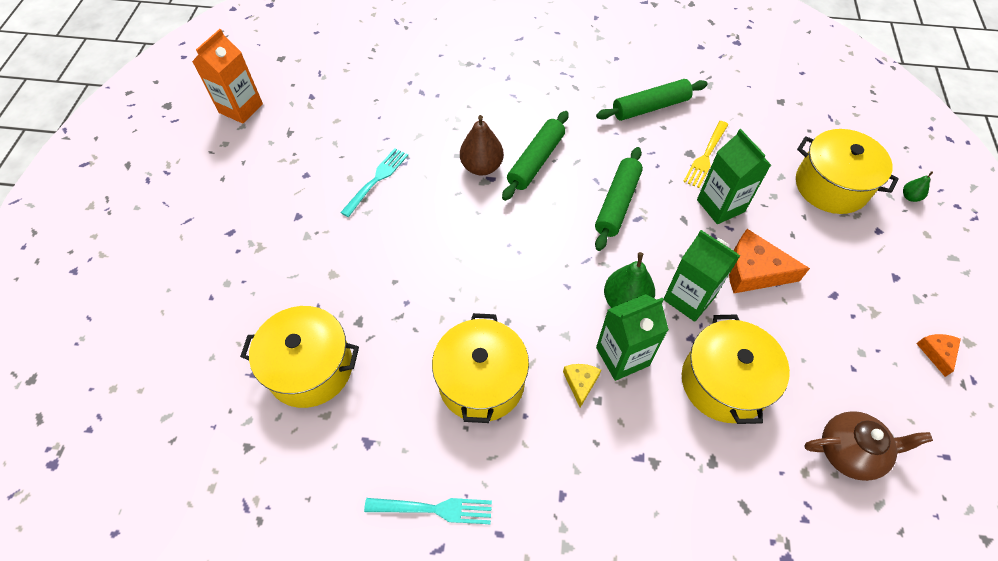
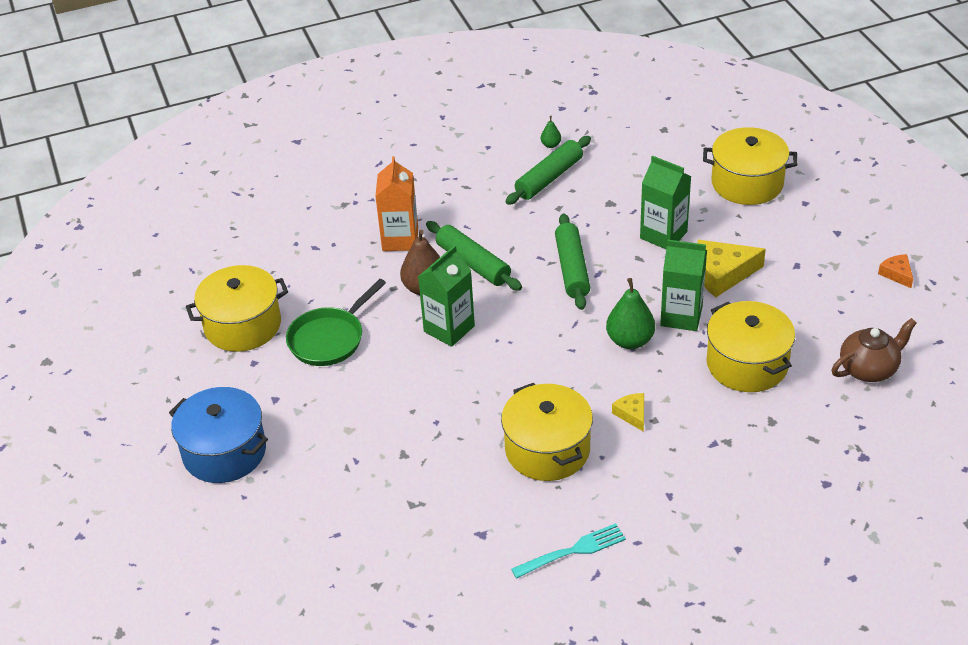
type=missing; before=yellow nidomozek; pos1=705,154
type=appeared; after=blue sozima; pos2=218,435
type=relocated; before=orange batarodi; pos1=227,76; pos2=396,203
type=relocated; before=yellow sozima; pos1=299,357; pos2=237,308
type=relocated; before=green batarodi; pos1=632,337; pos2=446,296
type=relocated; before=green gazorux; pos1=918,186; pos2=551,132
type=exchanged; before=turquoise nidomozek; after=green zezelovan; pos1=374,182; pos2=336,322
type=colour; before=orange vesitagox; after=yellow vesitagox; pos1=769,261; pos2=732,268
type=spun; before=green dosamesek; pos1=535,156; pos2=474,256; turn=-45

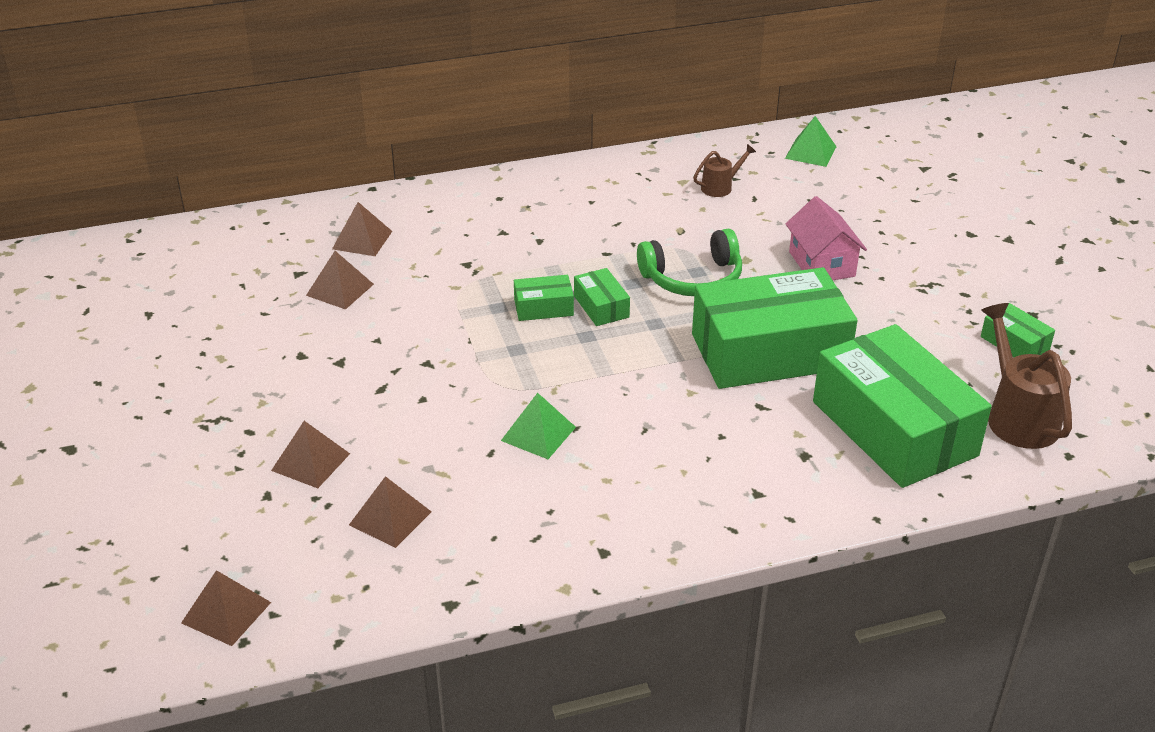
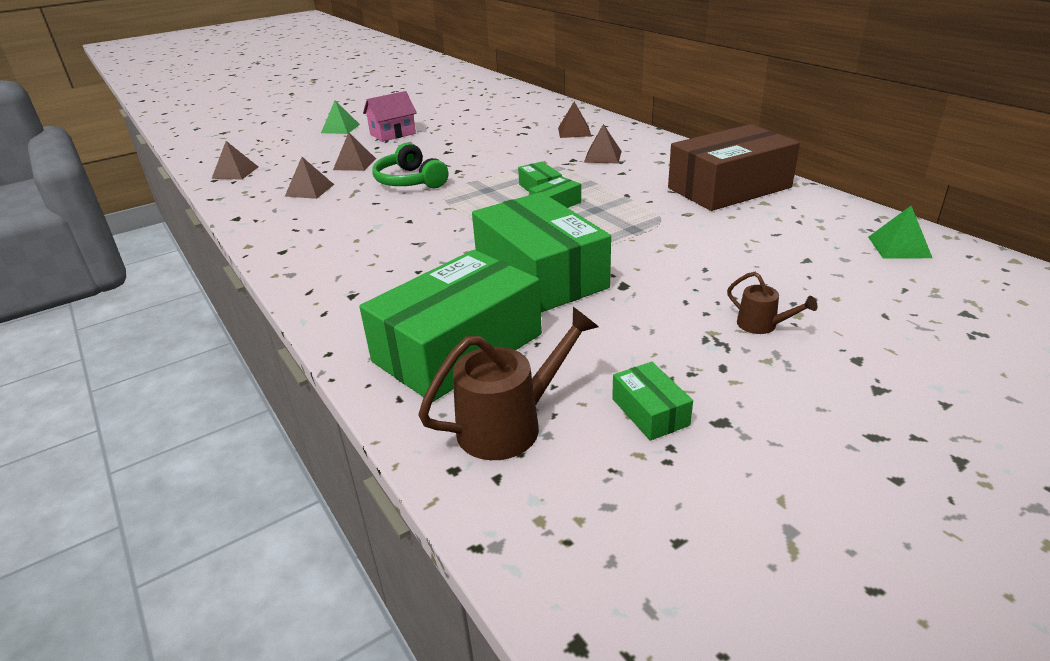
type=appeared; after=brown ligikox; pos2=734,167
type=relocated; before=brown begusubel; pos1=340,280; pos2=603,143
type=relocated; before=green begusubel; pos1=538,426; pos2=340,117
type=relocated; before=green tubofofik; pos1=689,262; pos2=410,165
type=relocated; before=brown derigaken; pos1=724,170; pos2=772,303
type=relocated; before=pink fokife; pos1=826,238; pos2=390,116
type=spun; before=green ligikox; pos1=1018,330; pos2=652,401; turn=-60

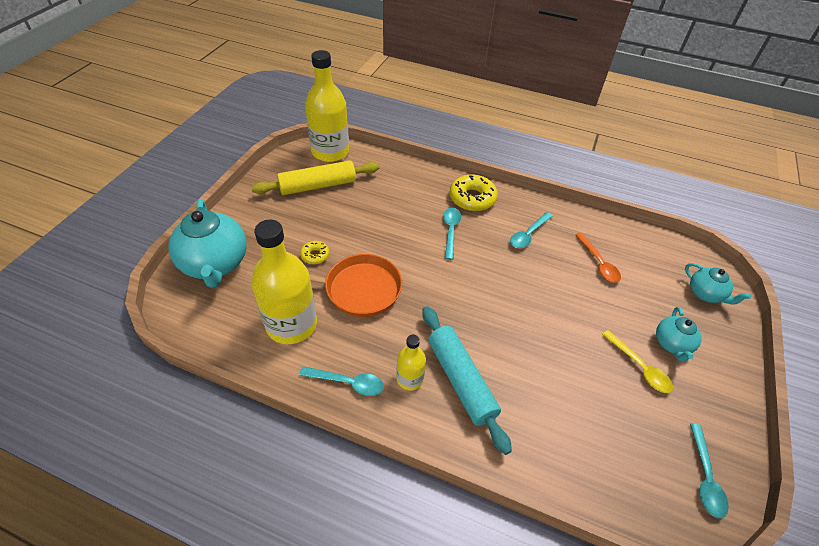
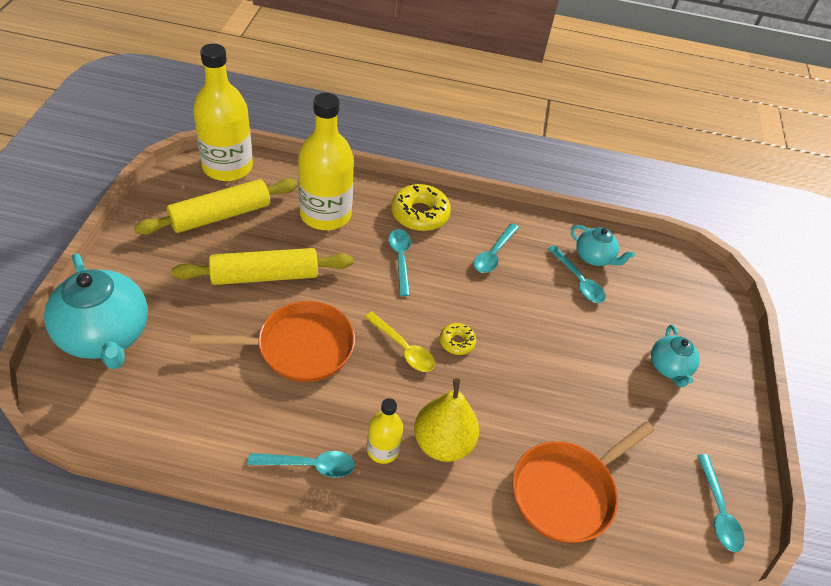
type=appeared; after=yellow dosamesek; pos2=262,266
type=appeared; after=orange zezelovan; pos2=583,482
type=relocated; before=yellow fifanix; pos1=284,282; pos2=326,161
type=relocated; before=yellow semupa; pos1=314,252; pos2=458,339
type=relocated; before=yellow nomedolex; pos1=637,361; pos2=399,342
type=relocated; before=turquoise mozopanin; pos1=718,283; pos2=603,245
type=exchanged; before=turquoise dosamesek; after=yellow gazorux; pos1=467,380; pos2=446,420
type=colour; before=orange nomedolex; after=turquoise nomedolex; pos1=598,258; pos2=577,274

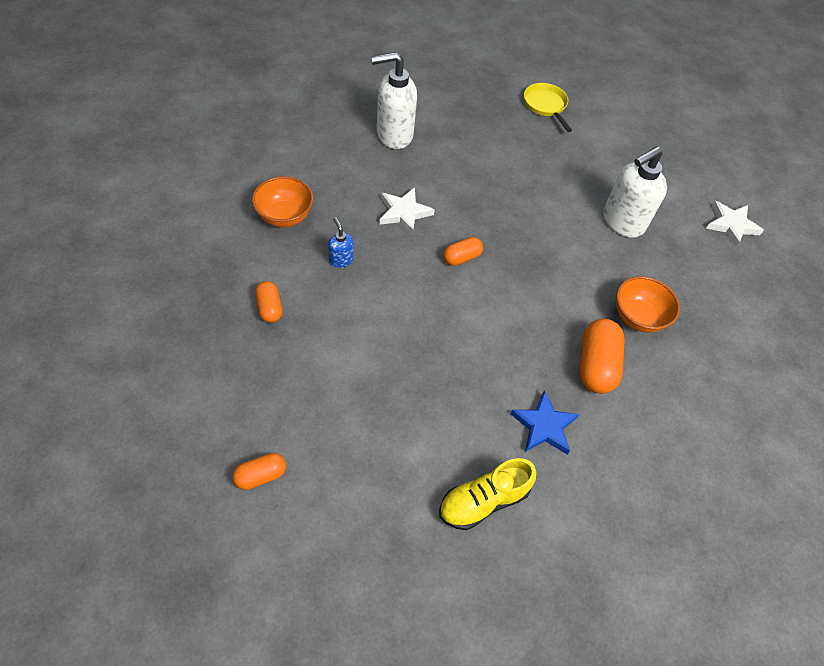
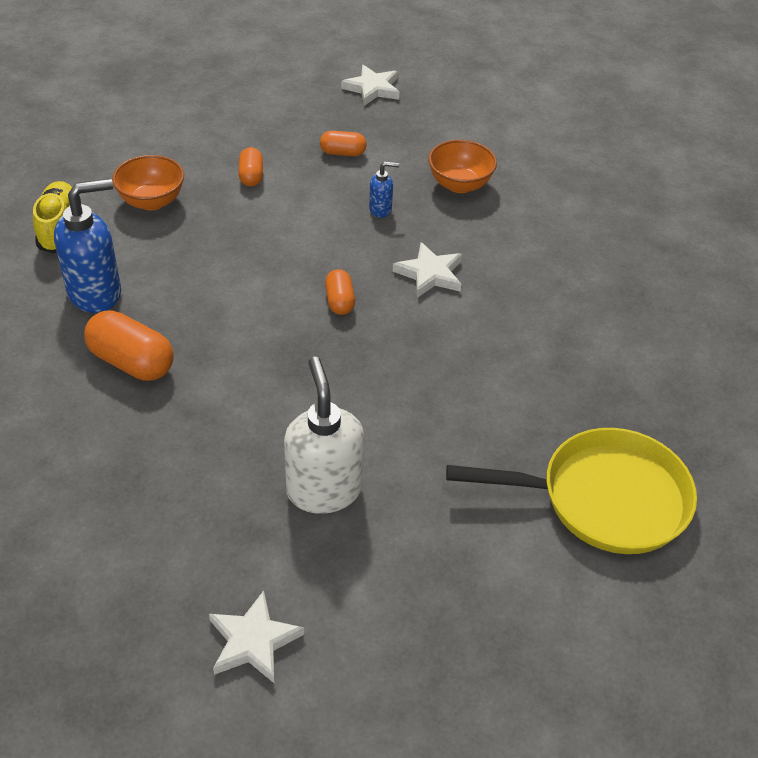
type=missing; before=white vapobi; pos1=394,100
type=appeared; after=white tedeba; pos2=370,85
type=relocated; before=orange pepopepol; pos1=259,471; pos2=250,167
type=relocated; before=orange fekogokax; pos1=648,304; pos2=148,182
type=exchanged; before=blue tedeba; after=blue vapobi; pos1=544,423; pos2=87,245
type=size; before=yellow zezelovan; pos1=548,107; pos2=571,491; scale=1.87

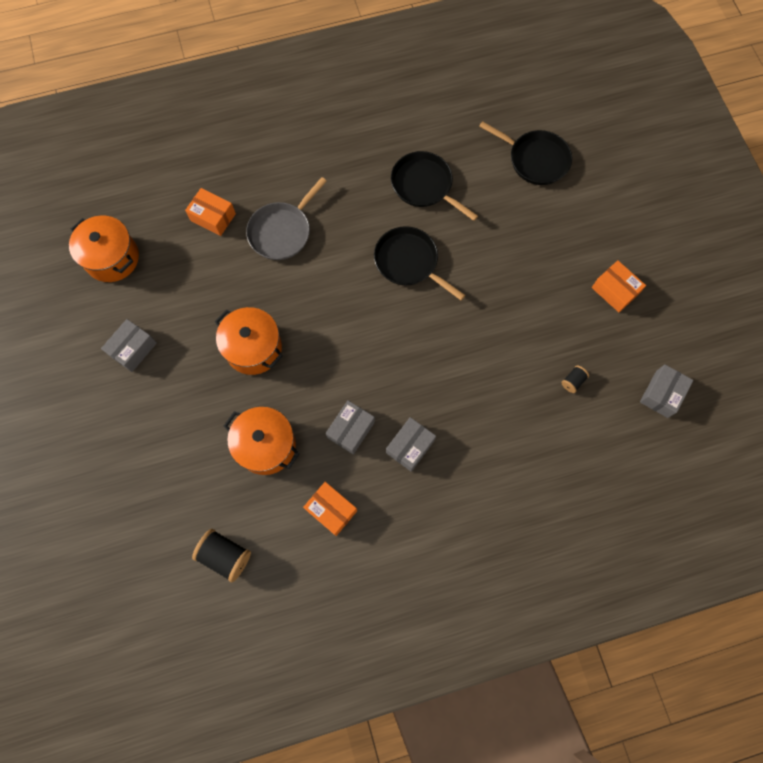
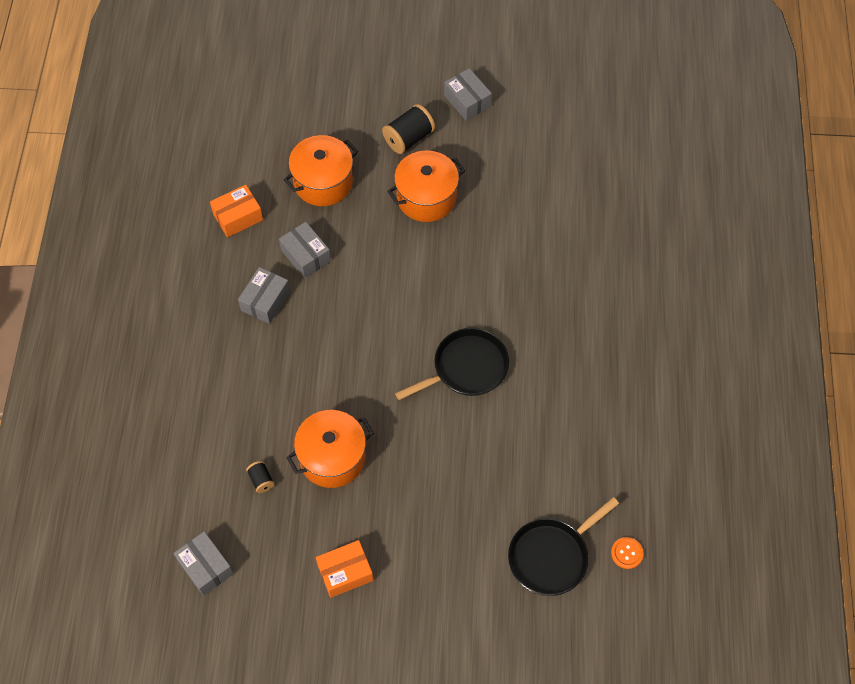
type=missing; before=orange ligikox; pos1=210,212
type=missing; before=grey zezelovan; pos1=286,218
type=missing; before=black zezelovan; pos1=434,186
type=appeared; after=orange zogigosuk; pos2=627,553
type=relocated; before=orange sozima; pos1=104,249; pos2=330,449
type=relocated; before=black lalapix; pos1=221,555; pos2=408,129
type=spun; before=grey ligikox; pos1=411,444; pos2=264,295; turn=60

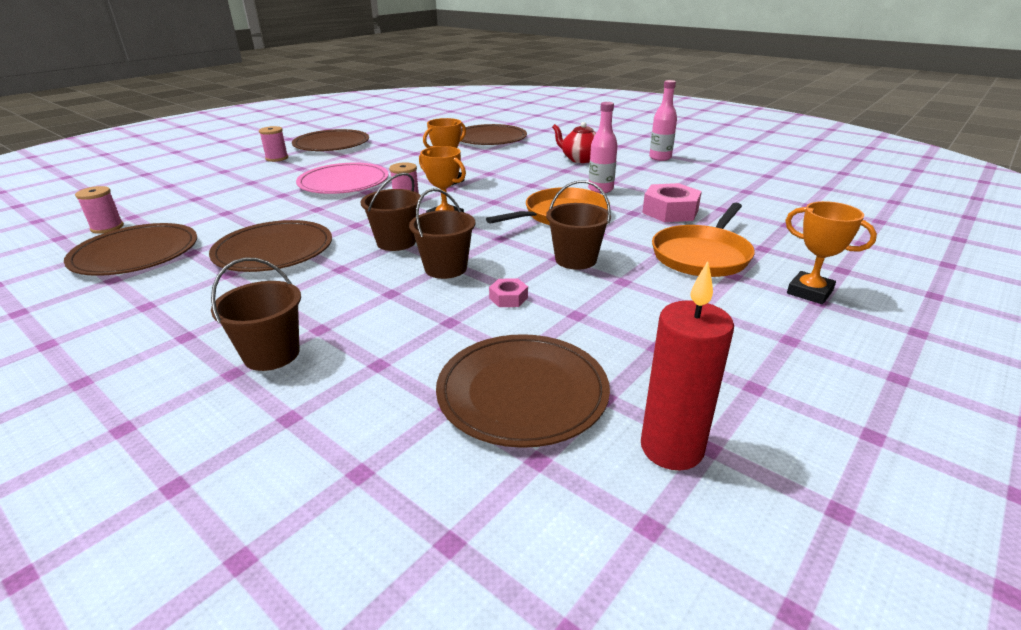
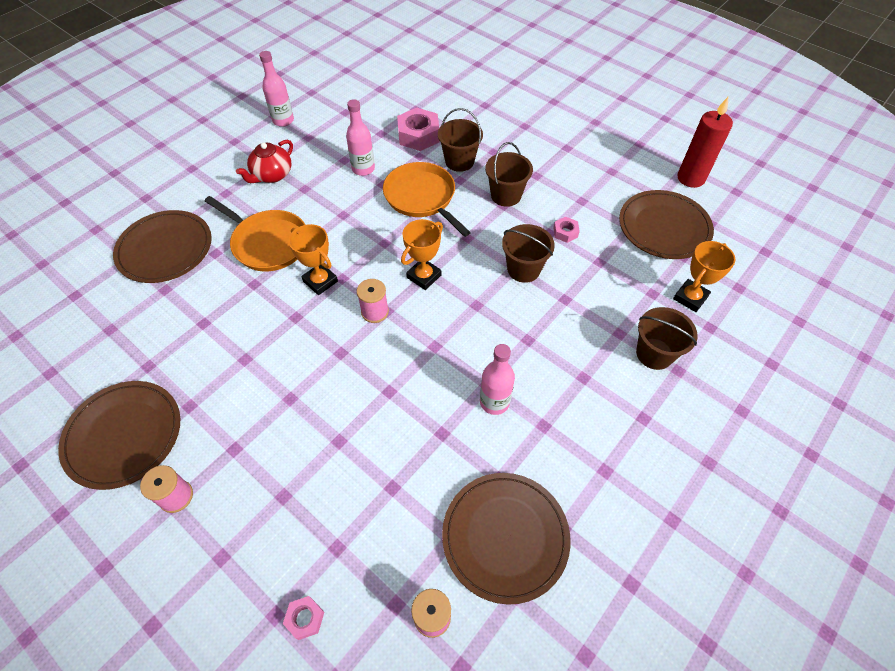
type=missing; before=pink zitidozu; pos1=342,178
type=appeared; after=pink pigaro; pos2=303,618
type=relocated; before=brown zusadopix; pos1=390,211; pos2=460,140
type=relocated; before=orange zezelovan; pos1=703,240; pos2=255,233
type=relocated; before=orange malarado; pos1=831,252; pos2=704,276
type=exchanged; before=brown zitidozu; after=pink fifanix; pos1=270,246; pos2=497,379

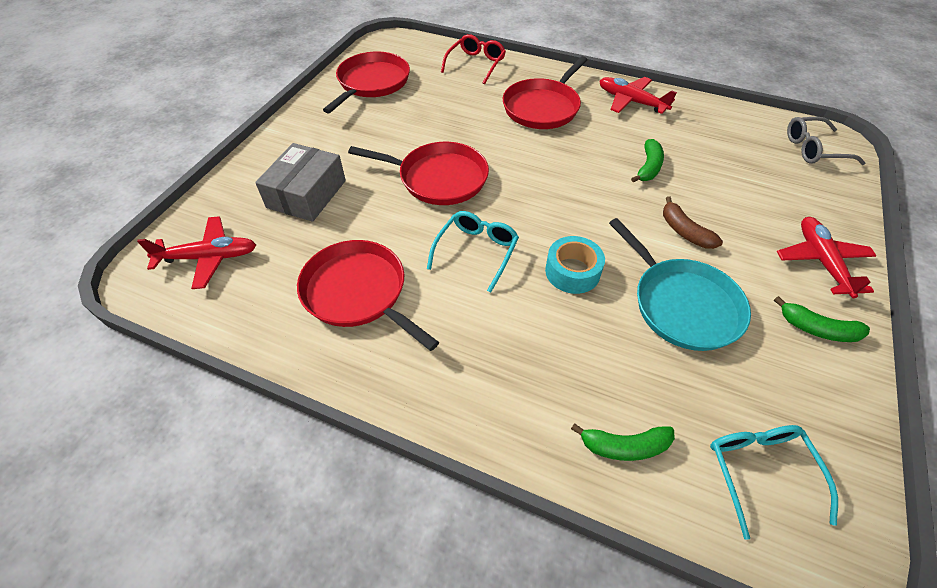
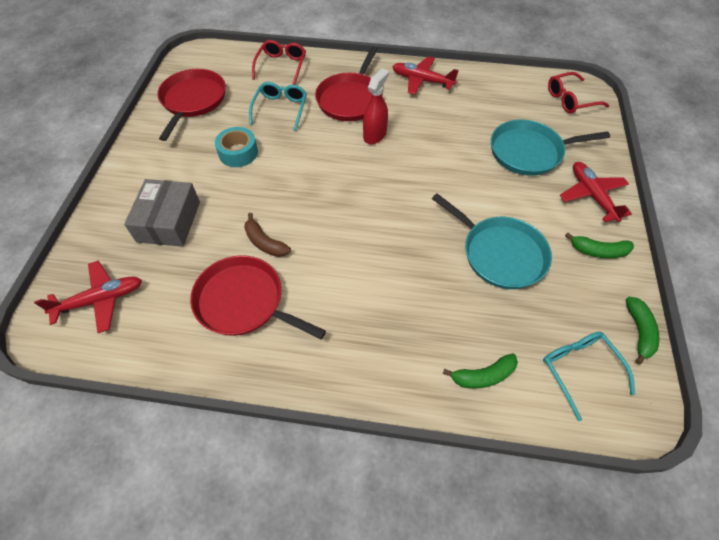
type=missing; before=red zezelovan; pos1=418,173
type=appeared; after=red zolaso; pos2=376,106
type=appeared; after=turquoise zezelovan; pos2=550,148
type=relocated; before=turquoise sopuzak; pos1=473,252; pos2=278,106
type=relocated; before=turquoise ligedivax; pos1=575,265; pos2=236,147
type=relocated; before=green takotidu; pos1=647,161; pos2=642,331
type=relocated; before=brown takotidu; pos1=693,222; pos2=267,235
type=colour; before=grey sopuzak; after=red sopuzak; pos1=826,141; pos2=578,92

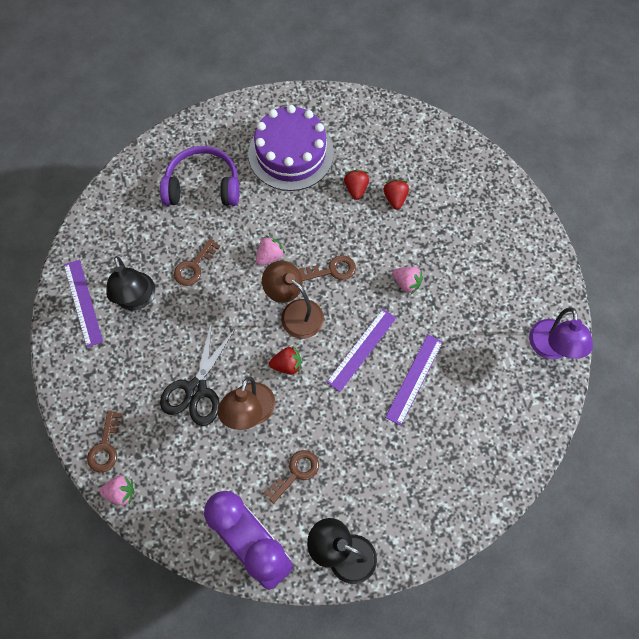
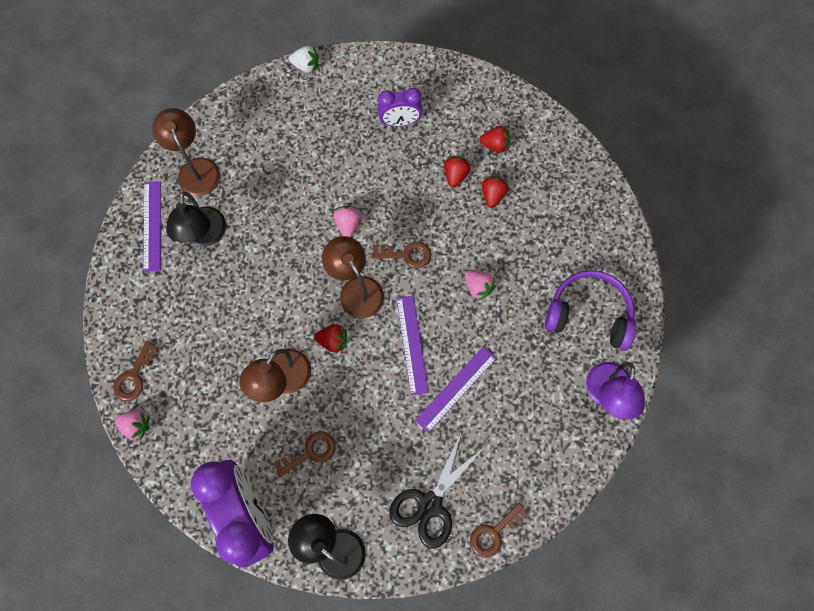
type=appeared; after=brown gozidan; pos2=186,152
type=appeared; after=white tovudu; pos2=304,59
type=appeared; after=red tovudu; pos2=495,139
type=relocated; before=purple tubofofik; pos1=199,176; pos2=590,310
type=relocated; before=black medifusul; pos1=198,373; pos2=437,490
type=relocated; before=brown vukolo; pos1=197,262; pos2=499,530
type=exchanged; before=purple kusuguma; after=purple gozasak; pos1=291,148; pos2=400,107
type=spun; before=pink tovudu; pos1=270,250; pos2=347,221; turn=-60
type=spun; before=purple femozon; pos1=361,350; pos2=412,345; turn=-60

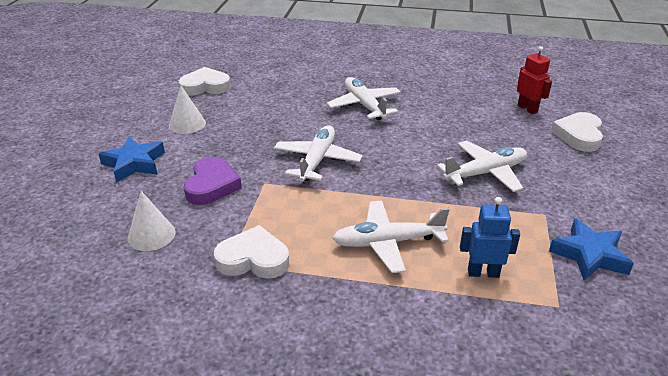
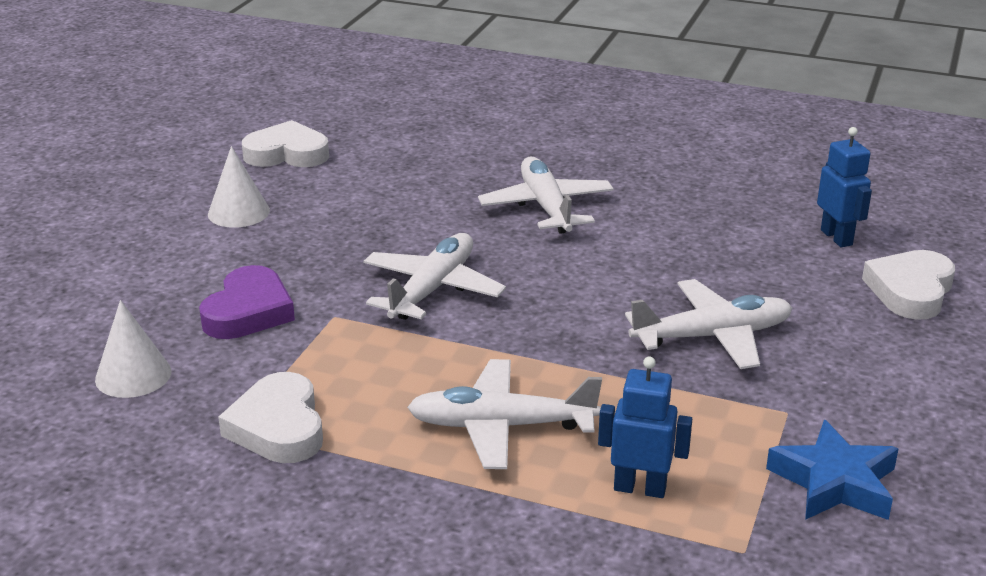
type=missing; before=blue tedeba; pos1=132,160
type=colour; before=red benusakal; after=blue benusakal; pos1=534,80; pos2=844,187
type=spun; before=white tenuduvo; pos1=251,252; pos2=270,417; turn=-120

